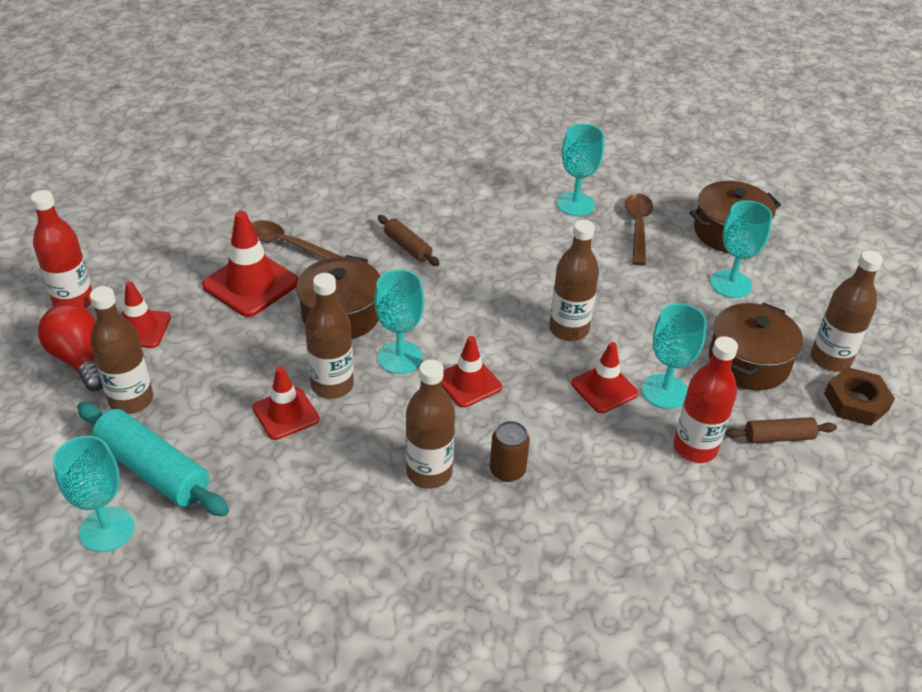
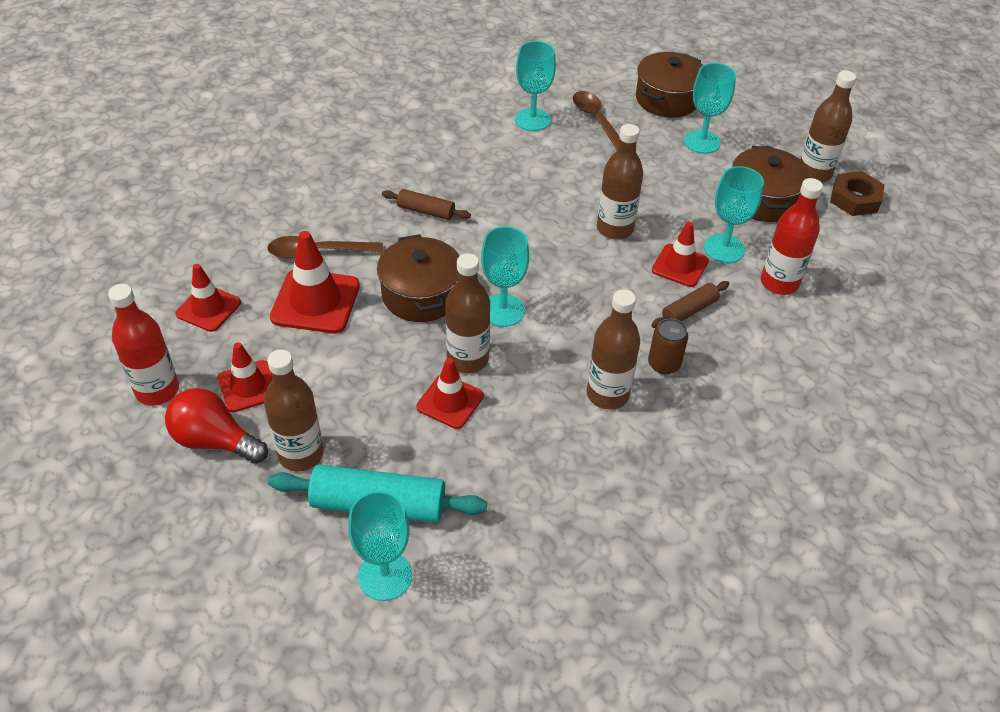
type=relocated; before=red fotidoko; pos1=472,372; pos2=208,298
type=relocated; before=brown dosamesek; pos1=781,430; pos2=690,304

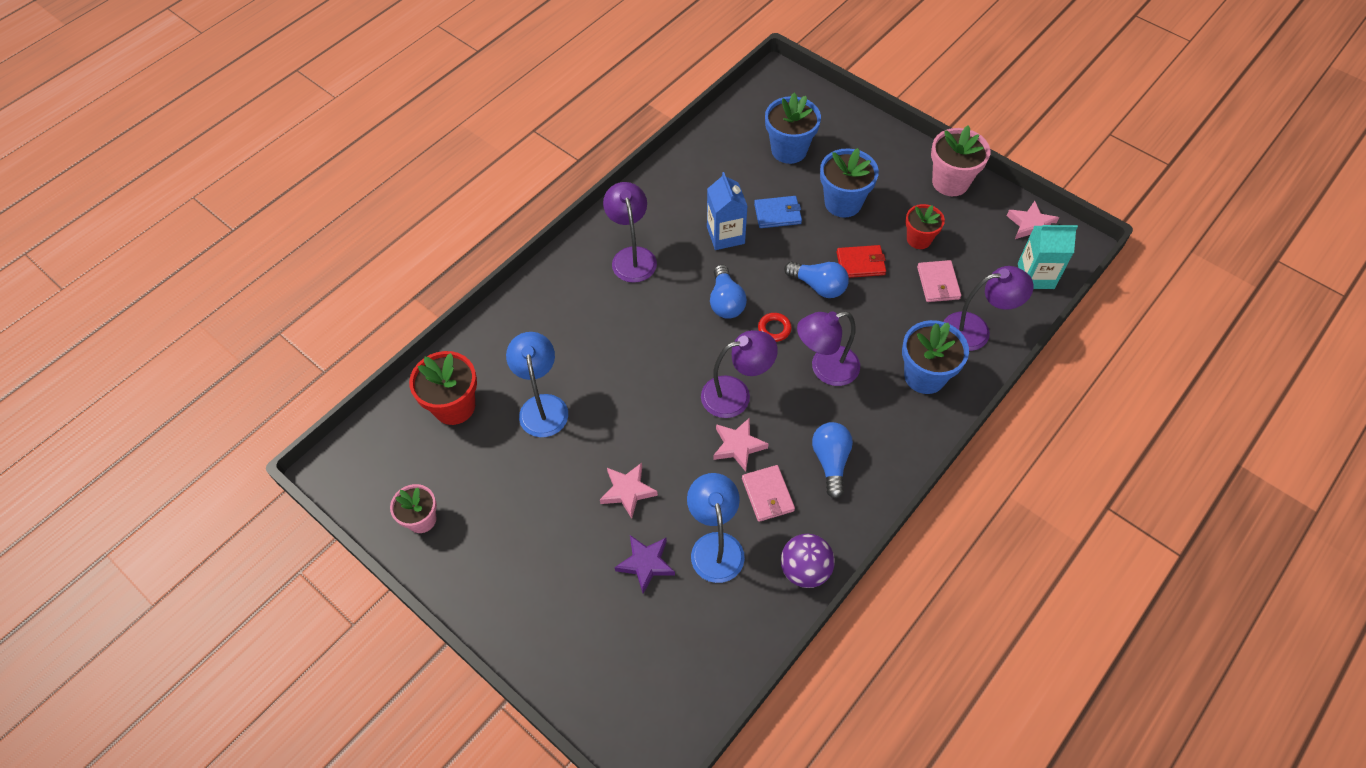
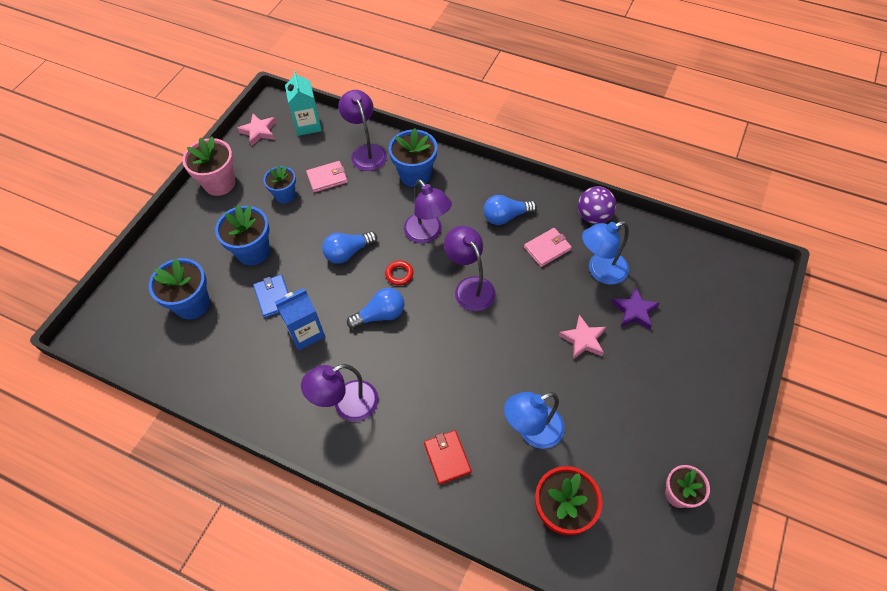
type=missing; before=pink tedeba; pos1=741,445
type=relocated; before=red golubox; pos1=861,261; pos2=447,457
type=colour; before=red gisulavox; after=blue gisulavox; pos1=925,226; pos2=279,184
type=spun; before=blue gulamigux; pos1=816,279; pos2=349,247; turn=-135

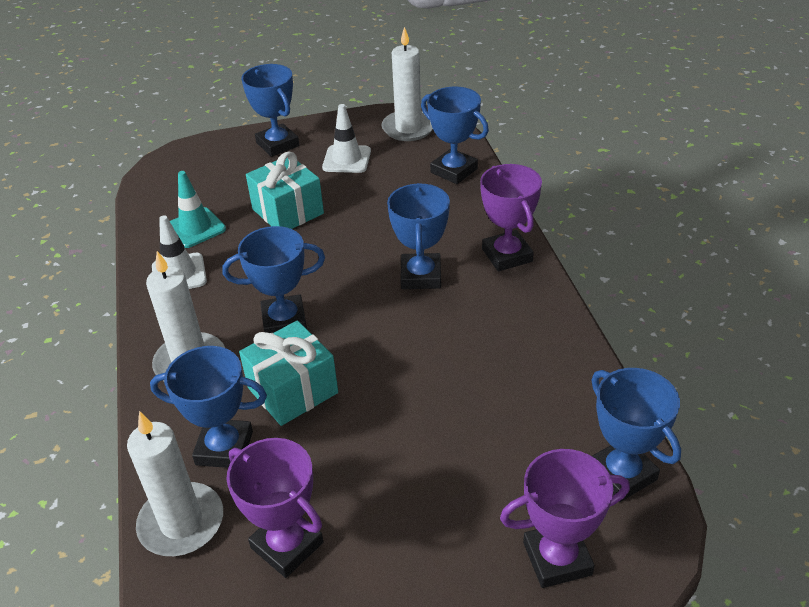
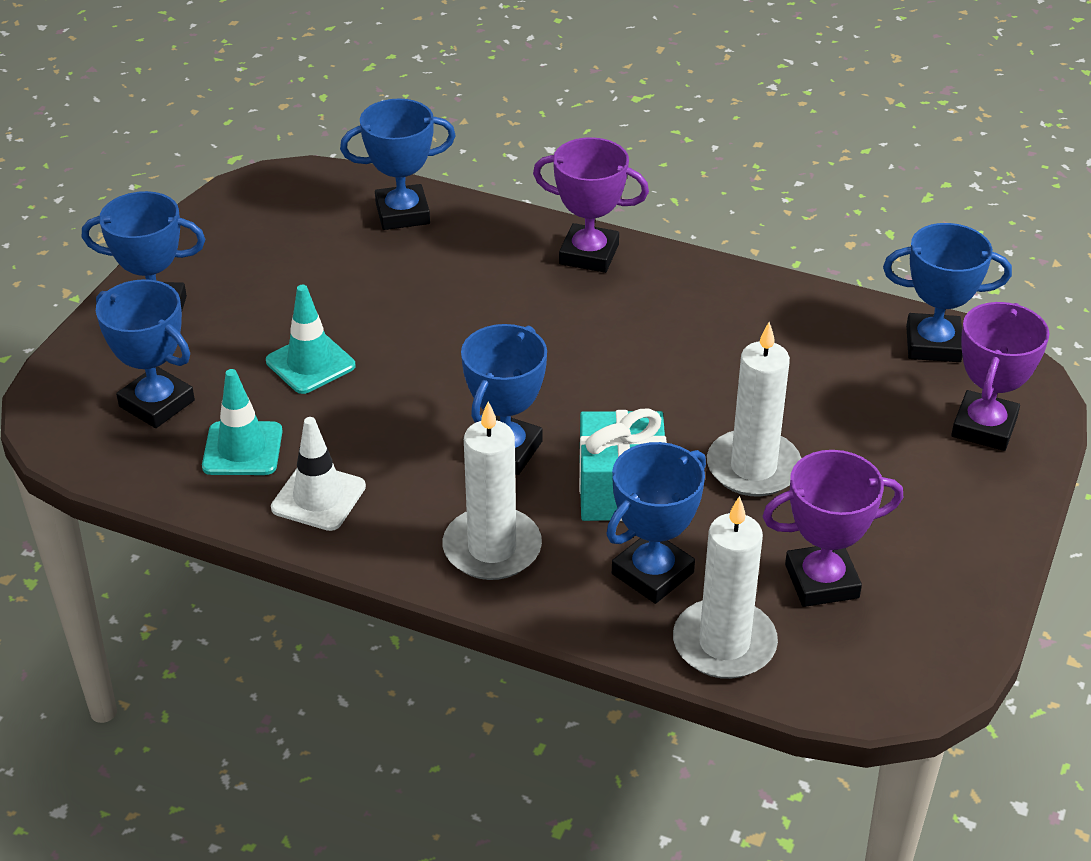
type=missing; before=white fotidoko; pos1=346,138
type=relocated; before=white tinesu; pos1=407,84; pos2=754,409
type=relocated; before=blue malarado; pos1=418,236; pos2=145,353
type=exchanged; before=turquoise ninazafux; after=turquoise fotidoko; pos1=285,190; pos2=311,339

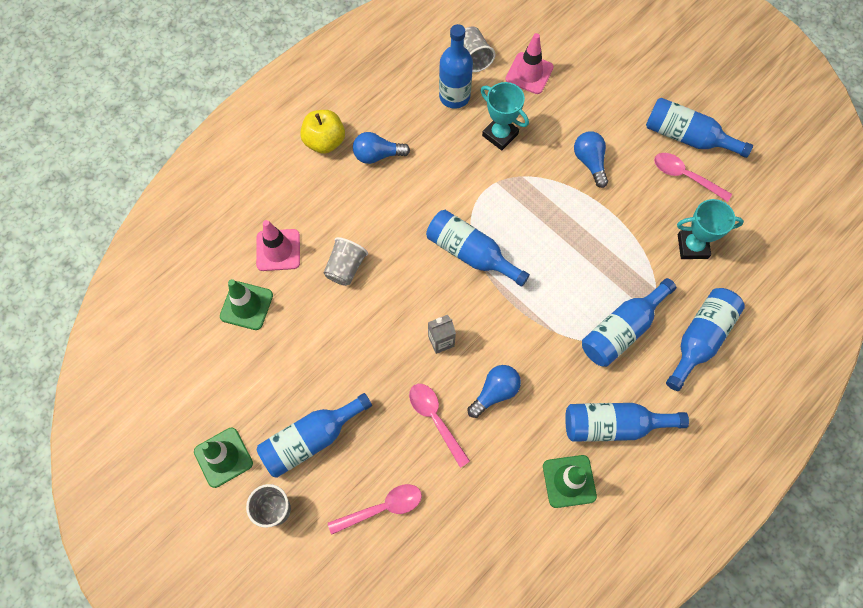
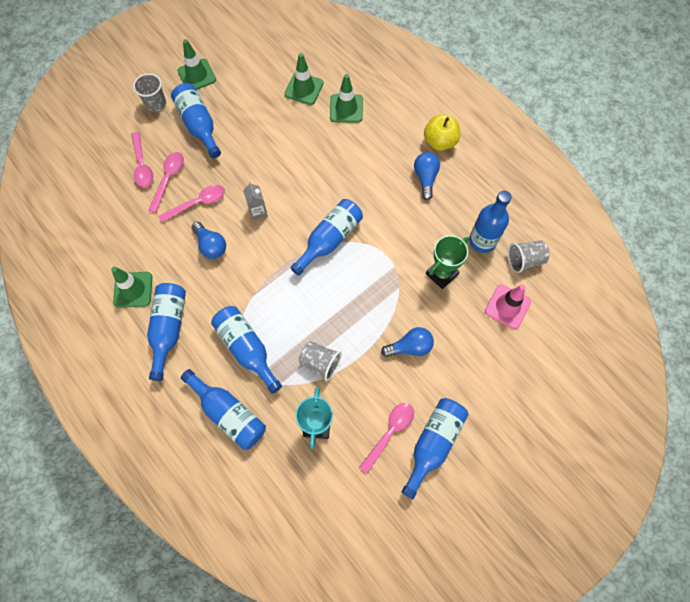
type=appeared; after=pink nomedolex; pos2=166,182
type=relocated; before=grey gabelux; pos1=346,261; pos2=320,361
type=colour; before=pink fotidoko; after=green fotidoko; pos1=278,245; pos2=346,98
type=colour; before=turquoise malarado; after=green malarado; pos1=505,116; pos2=447,262

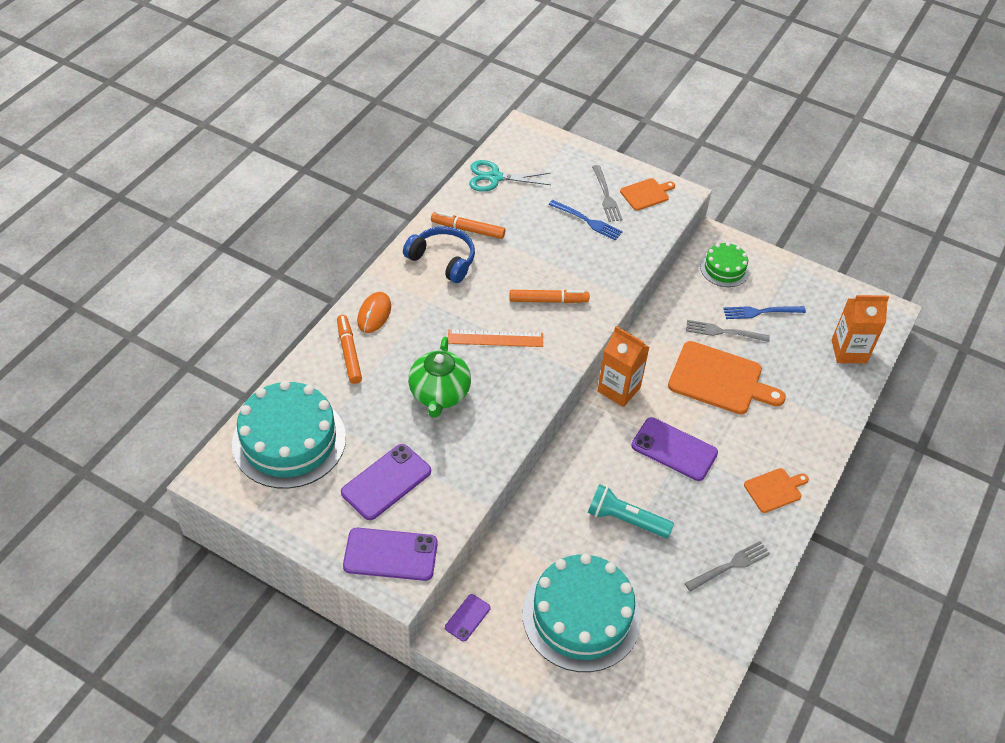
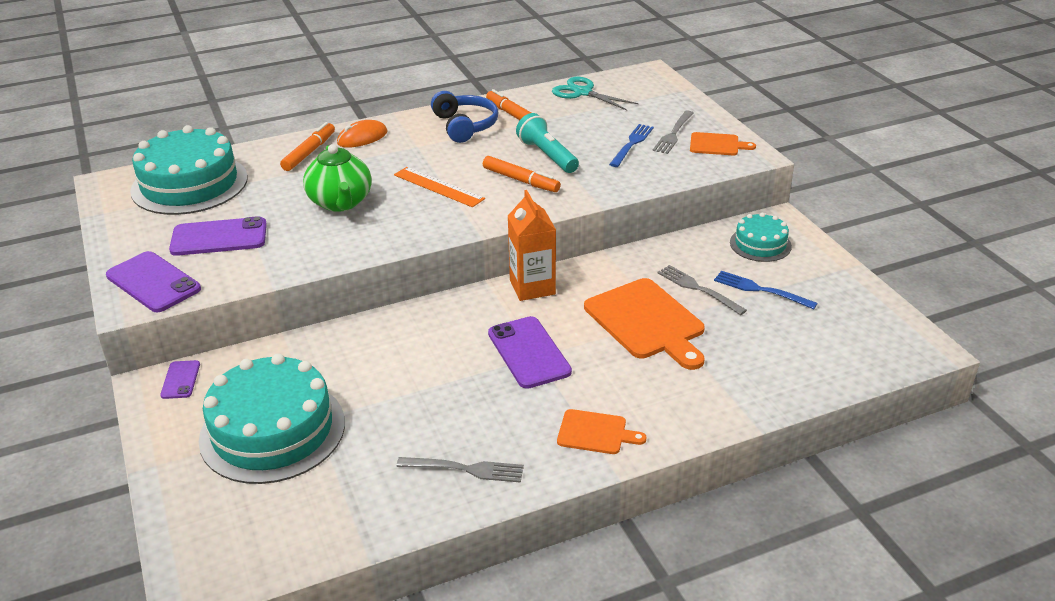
type=missing; before=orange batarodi; pos1=860,329
type=relocated; before=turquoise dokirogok; pos1=631,511; pos2=547,143
type=colour; before=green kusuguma; after=turquoise kusuguma; pos1=725,264; pos2=761,237
type=spun; before=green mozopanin; pos1=439,377; pos2=337,178; turn=-60
type=spun; before=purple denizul; pos1=468,617; pos2=180,379; turn=-75
type=spun; before=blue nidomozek; pos1=585,220; pos2=631,145; turn=-135

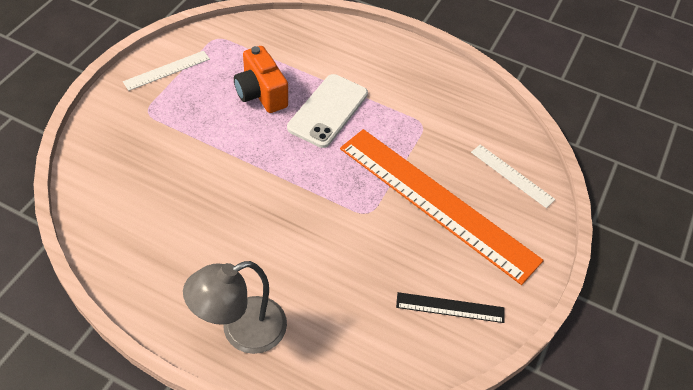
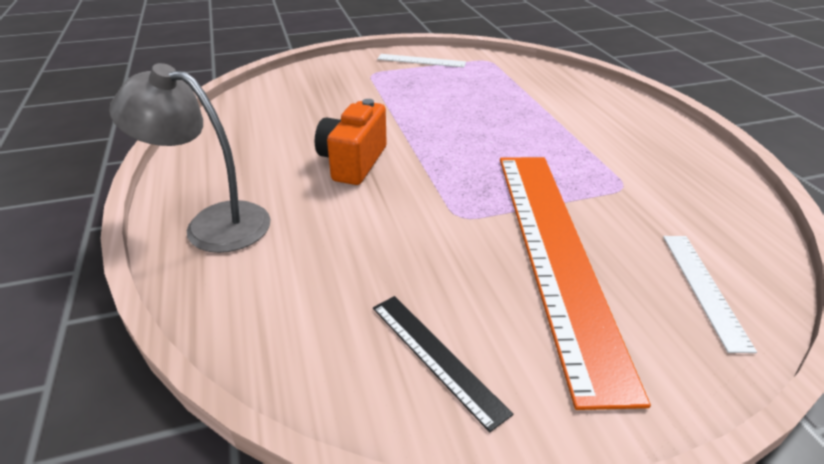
type=missing; before=white denizul; pos1=327,111
type=relocated; before=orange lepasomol; pos1=261,79; pos2=351,142

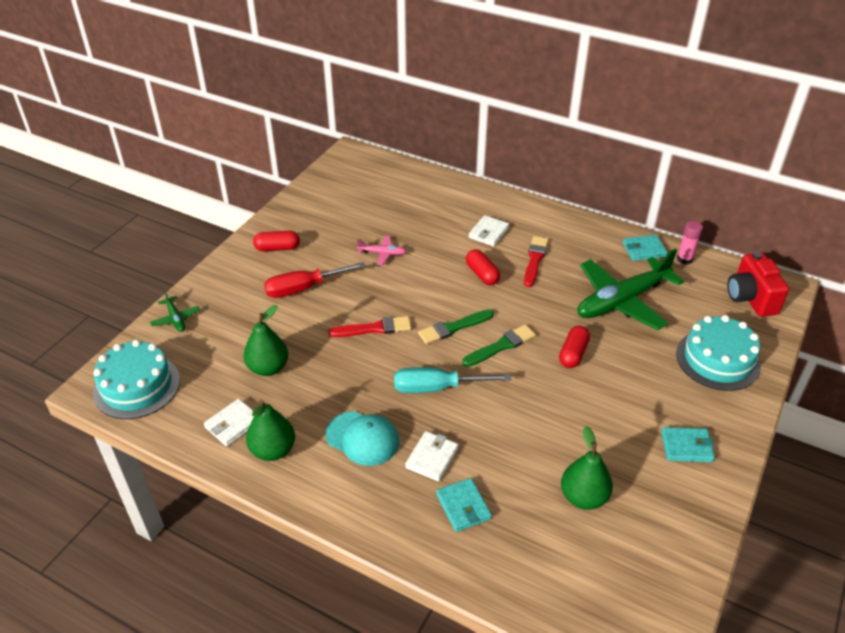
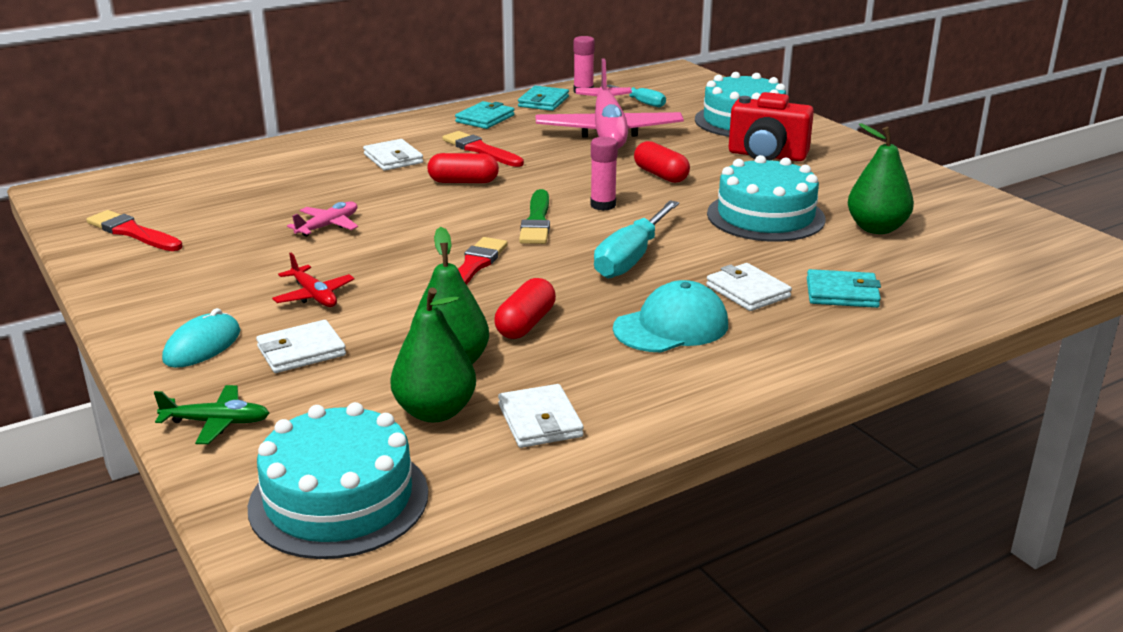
type=appeared; after=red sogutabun; pos2=134,230
type=appeared; after=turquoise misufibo; pos2=201,338
type=appeared; after=white golubox; pos2=301,346
type=appeared; after=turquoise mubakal; pos2=636,96
type=appeared; after=turquoise kusuguma; pos2=766,198
type=relocated; before=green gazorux; pos1=270,430; pos2=433,355
type=relocated; before=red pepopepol; pos1=276,241; pos2=525,308
type=relocated; before=turquoise golubox; pos1=688,444; pos2=484,115
type=relocated; before=red lepasomol; pos1=758,284; pos2=771,126
type=exchanged; before=red mubakal; after=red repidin; pos1=315,280; pos2=313,280
type=exchanged; before=green sogutabun; after=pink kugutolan; pos1=499,346; pos2=604,174
type=colour; before=green repidin; after=pink repidin; pos1=630,289; pos2=609,104

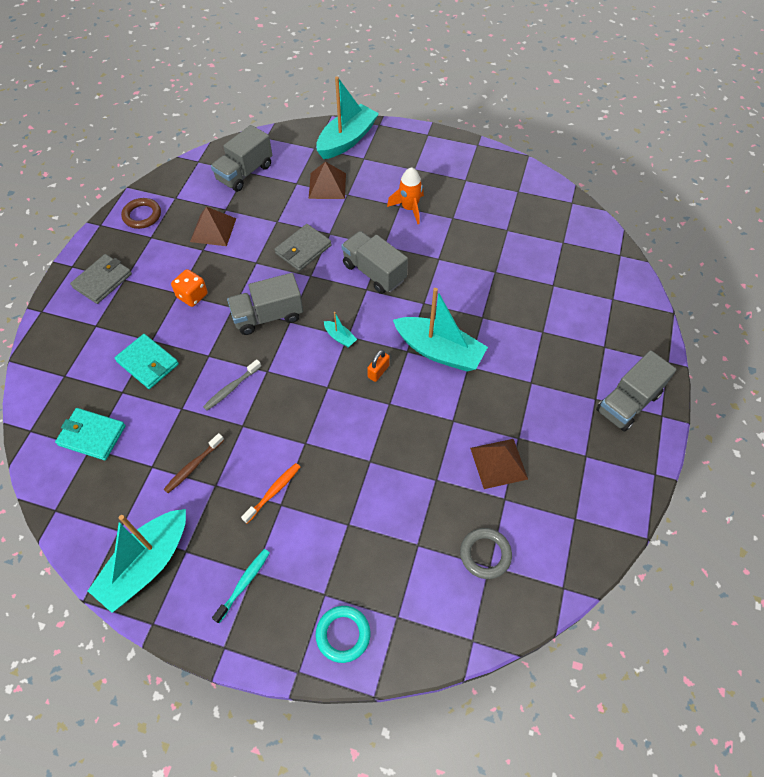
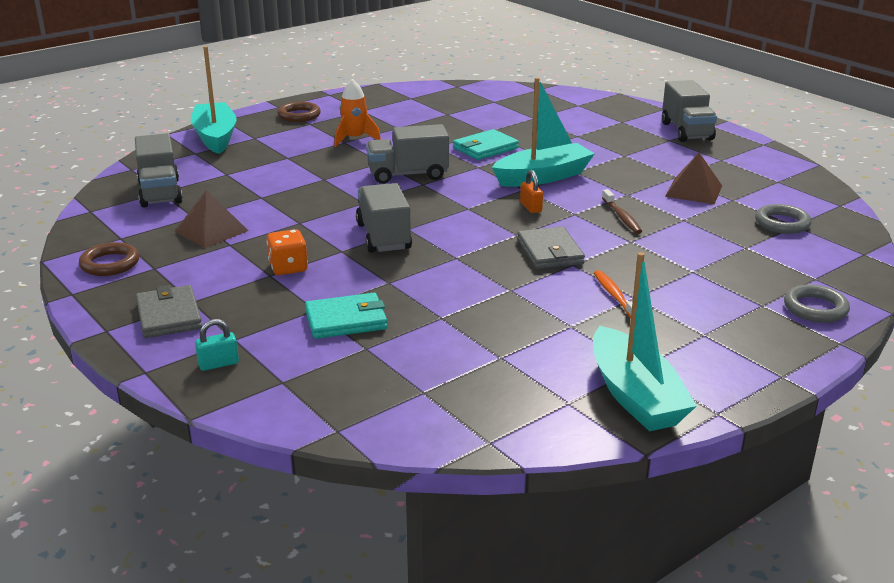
type=missing; before=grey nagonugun; pos1=232,385
type=missing; before=turquoise nagonugun; pos1=241,586
type=missing; before=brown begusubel; pos1=327,180
type=missing; before=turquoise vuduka; pos1=340,329
type=appeared; after=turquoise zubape; pos2=217,345
type=appeared; after=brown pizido; pos2=299,112
type=relocated; before=turquoise golubox; pos1=90,434; pos2=486,144
type=relocated; before=brown nagonugun; pos1=194,463; pos2=622,211
type=relocated; before=grey golubox; pos1=303,247; pos2=551,247
type=colour; before=turquoise pizido; after=grey pizido; pos1=343,634; pos2=817,303
type=spun; before=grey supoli; pos1=265,304; pos2=384,218; turn=150

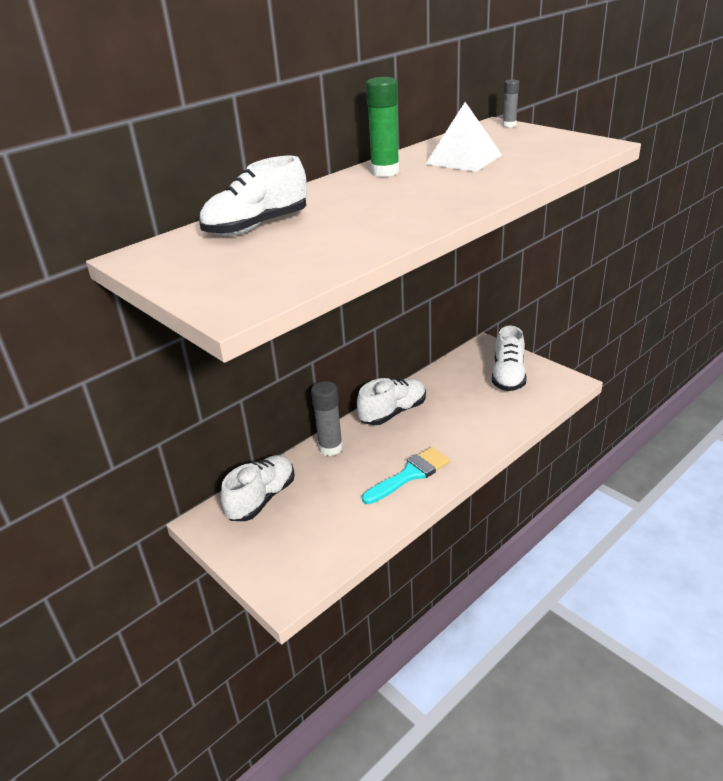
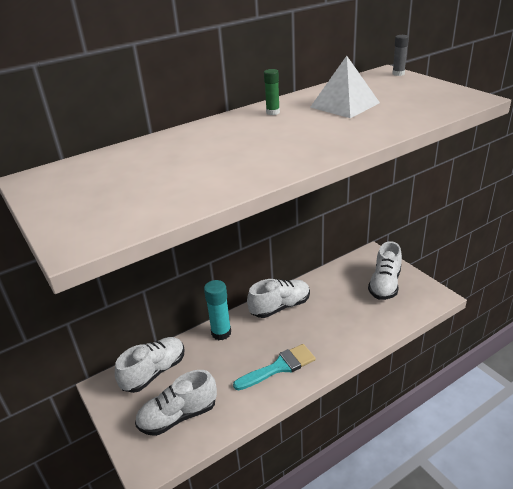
type=relocated; before=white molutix; pos1=253,196; pos2=176,403
type=colour; before=grey kugutolan; after=turquoise kugutolan; pos1=327,418; pos2=217,310
type=size; before=green kugutolan; pos1=382,127; pos2=272,92; scale=0.56

